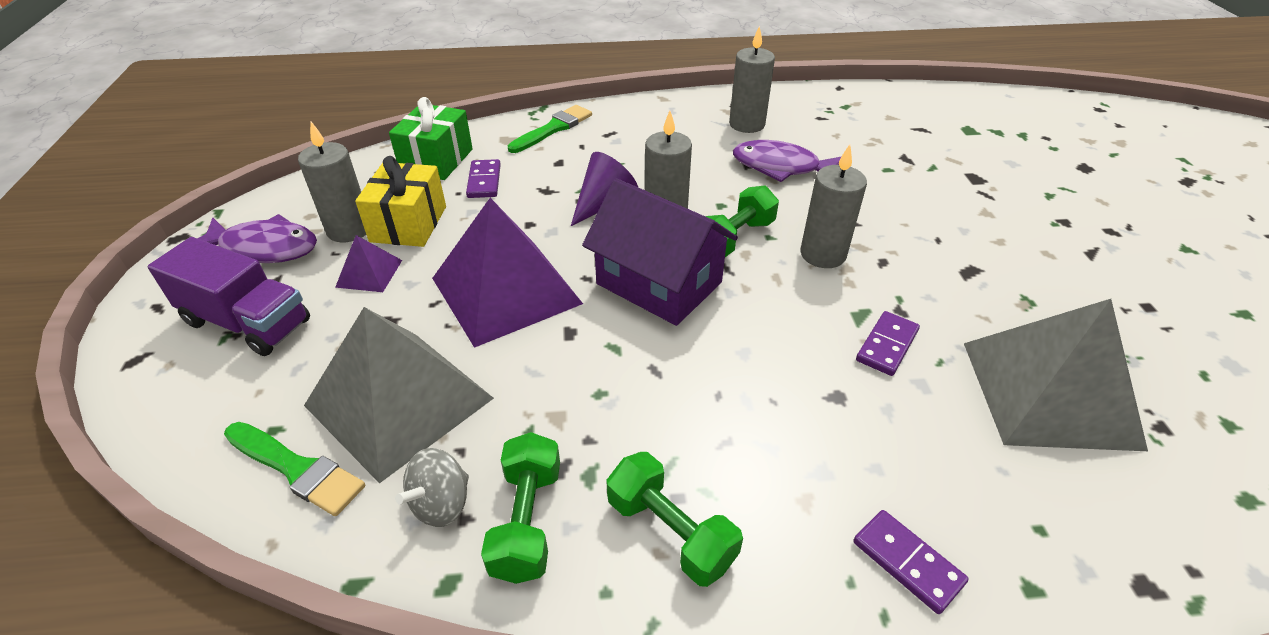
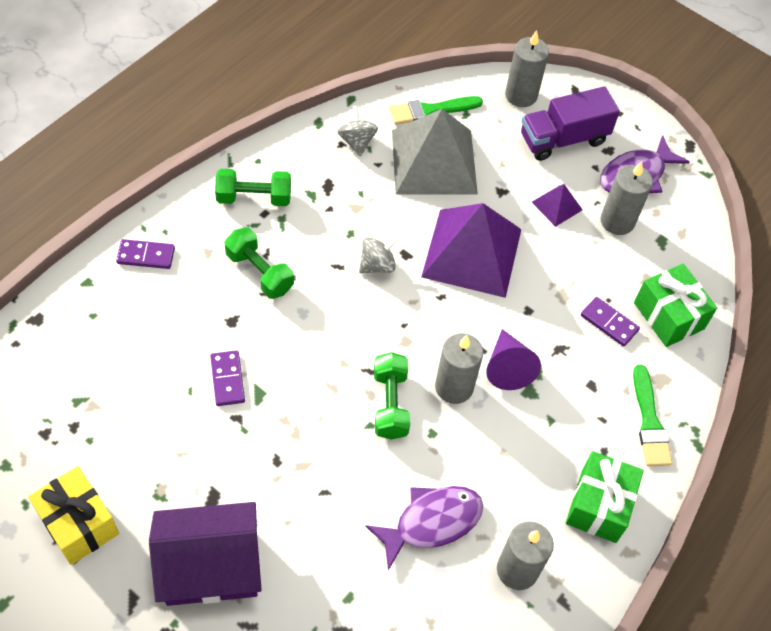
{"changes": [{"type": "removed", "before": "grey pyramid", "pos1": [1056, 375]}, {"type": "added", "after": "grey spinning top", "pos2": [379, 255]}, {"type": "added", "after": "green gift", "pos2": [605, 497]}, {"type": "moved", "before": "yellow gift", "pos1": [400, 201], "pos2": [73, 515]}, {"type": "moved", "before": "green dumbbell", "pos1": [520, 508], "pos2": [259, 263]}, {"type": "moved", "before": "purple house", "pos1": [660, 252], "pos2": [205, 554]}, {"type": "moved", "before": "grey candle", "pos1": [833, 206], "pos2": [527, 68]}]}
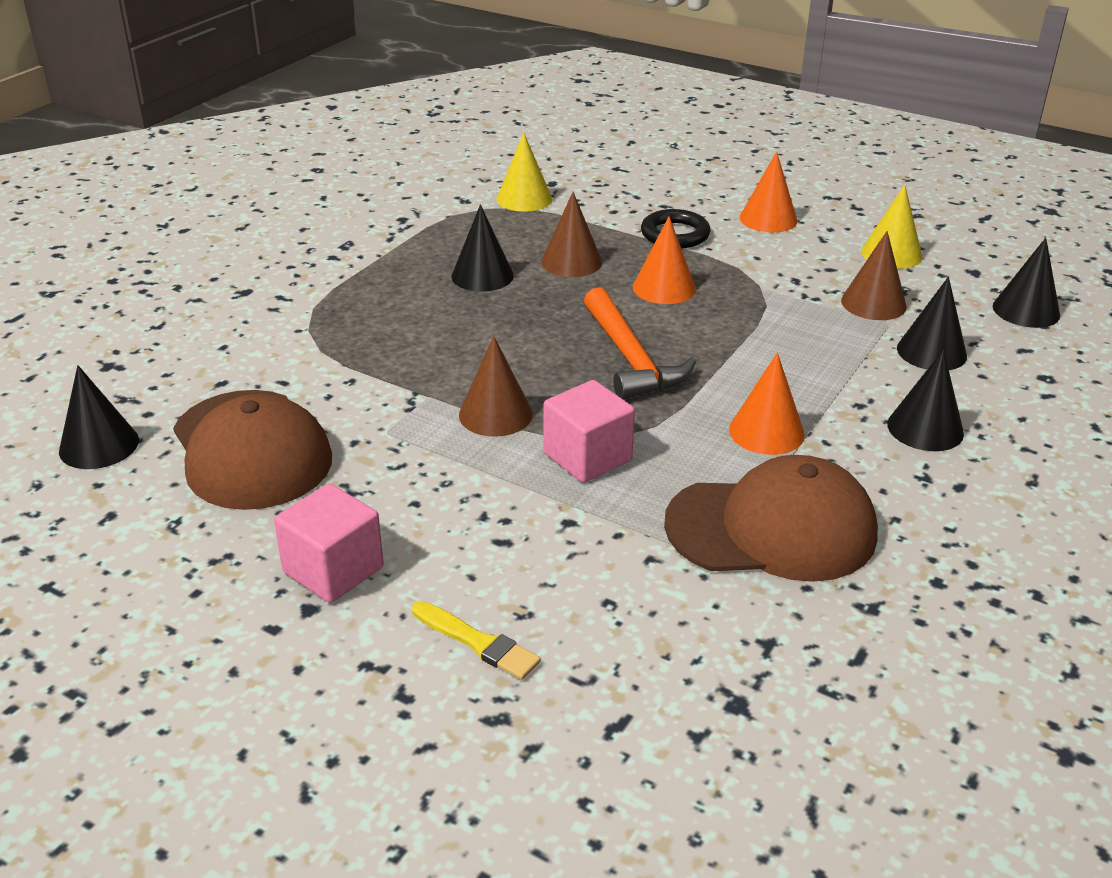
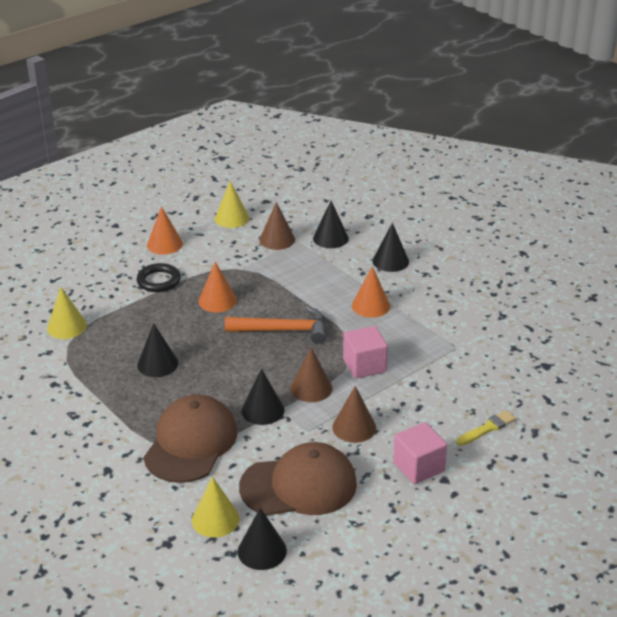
{"changes": [{"type": "added", "after": "yellow cone", "pos2": [216, 507]}, {"type": "moved", "before": "brown cone", "pos1": [571, 234], "pos2": [354, 414]}, {"type": "moved", "before": "brown cap", "pos1": [771, 518], "pos2": [190, 439]}, {"type": "moved", "before": "black cone", "pos1": [1026, 283], "pos2": [263, 397]}]}
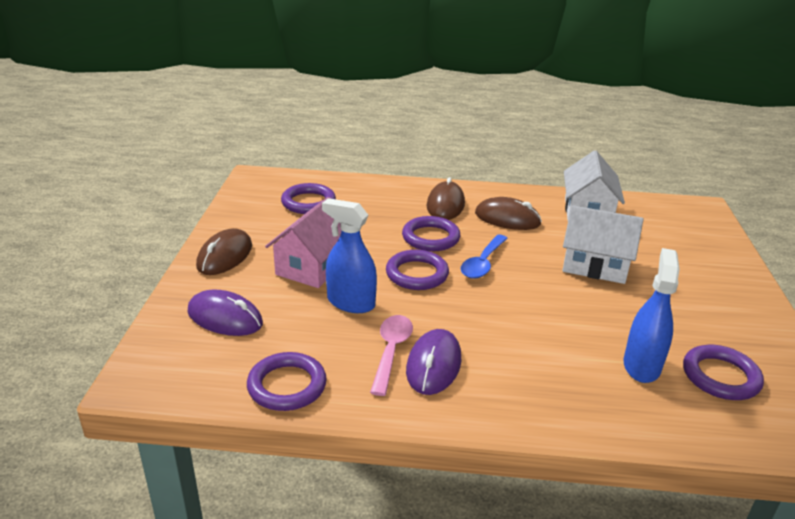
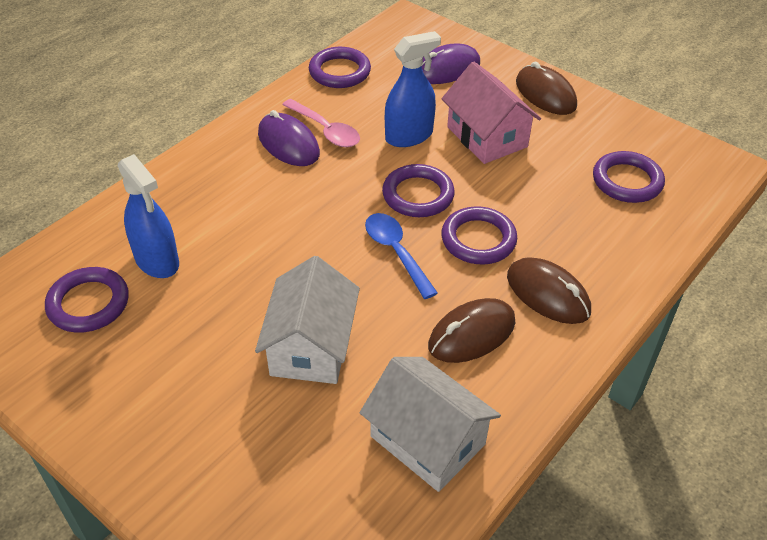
{"changes": [{"type": "turned", "before": "white house", "pos1": [603, 244], "pos2": [307, 320], "turn": -45}]}
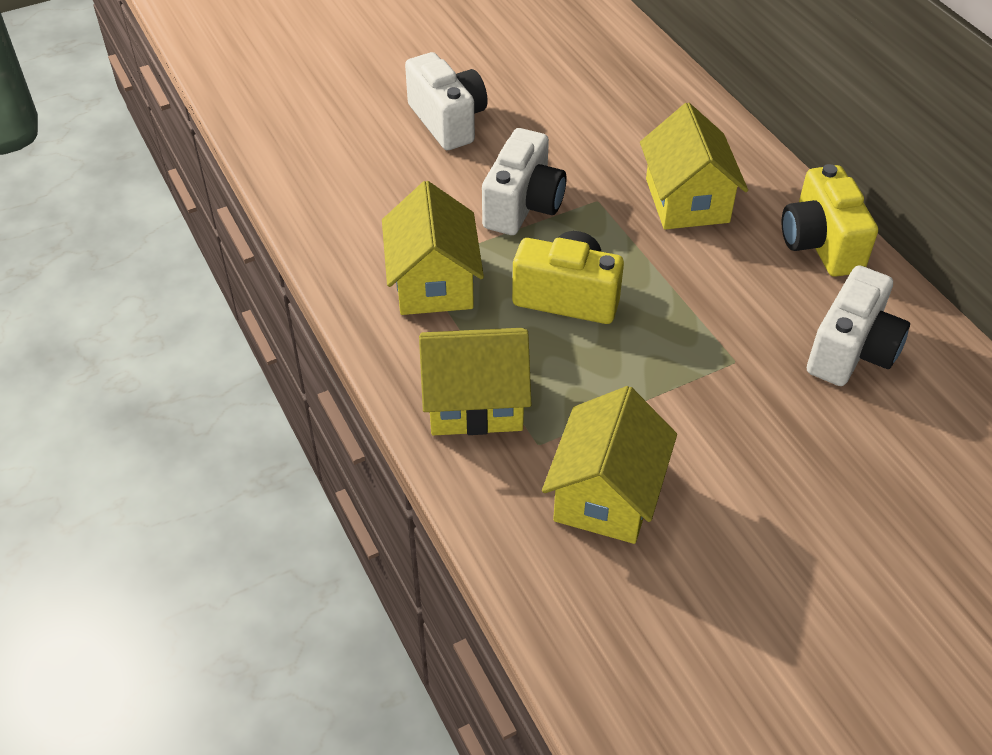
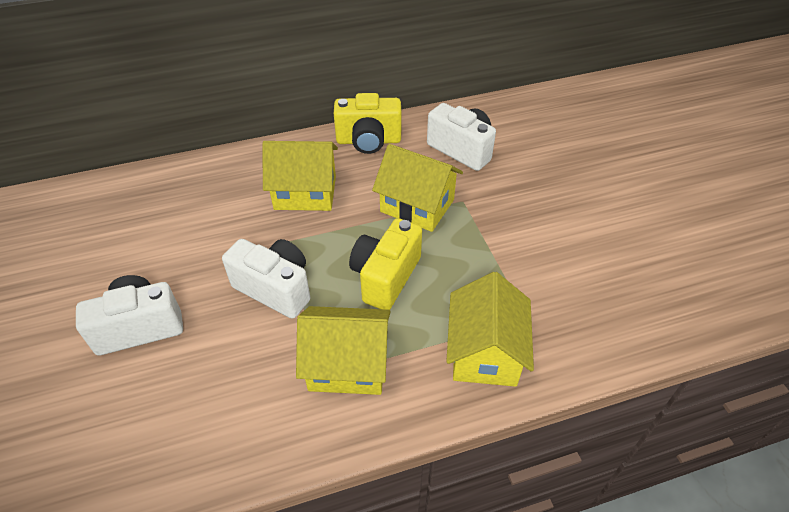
{"changes": [{"type": "moved", "before": "yellow house", "pos1": [609, 465], "pos2": [417, 188]}]}
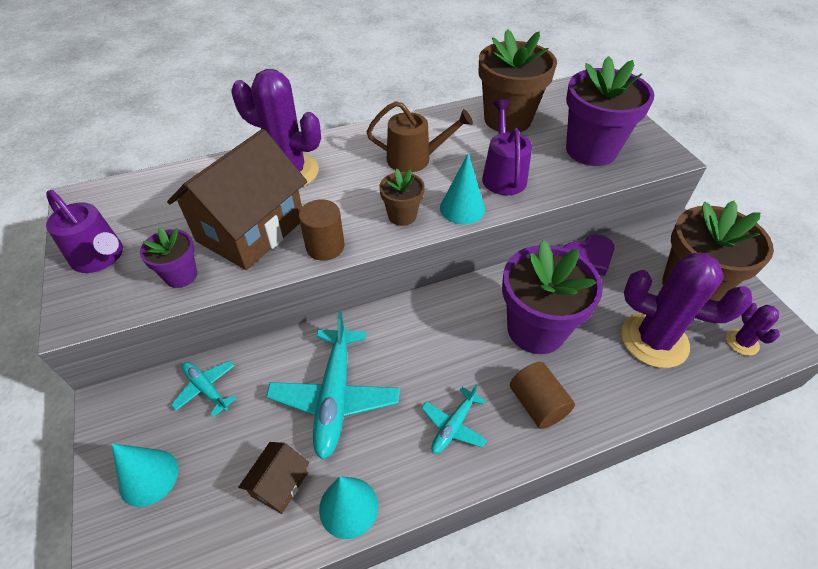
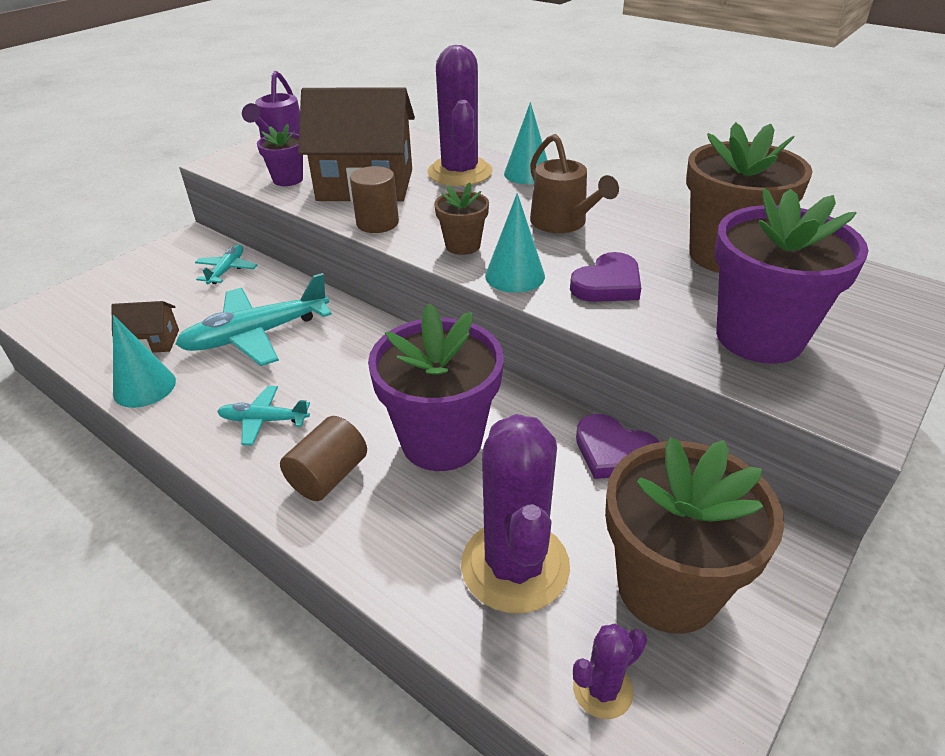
{"changes": [{"type": "moved", "before": "turquoise cone", "pos1": [145, 475], "pos2": [525, 143]}, {"type": "replaced", "before": "purple watering can", "after": "purple heart", "pos1": [507, 147], "pos2": [605, 277]}]}
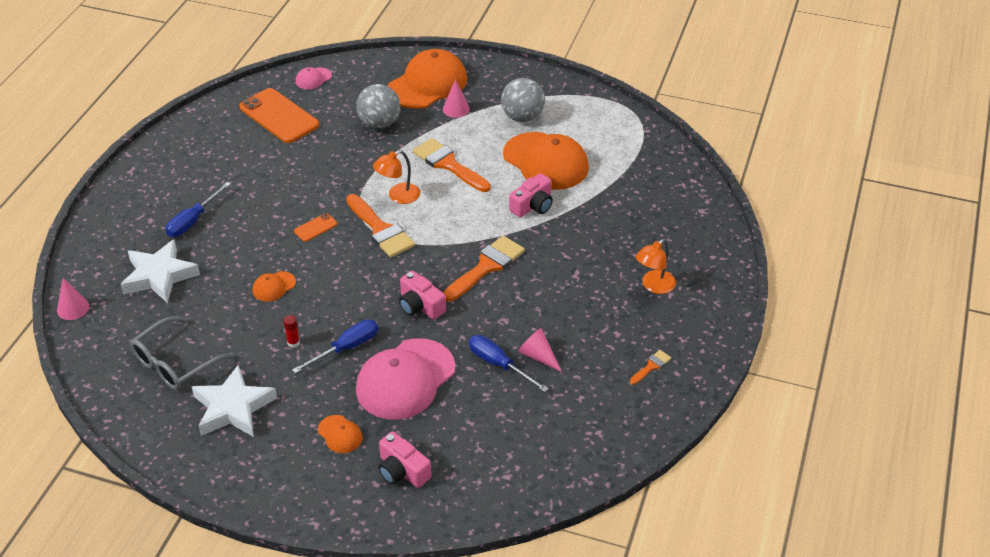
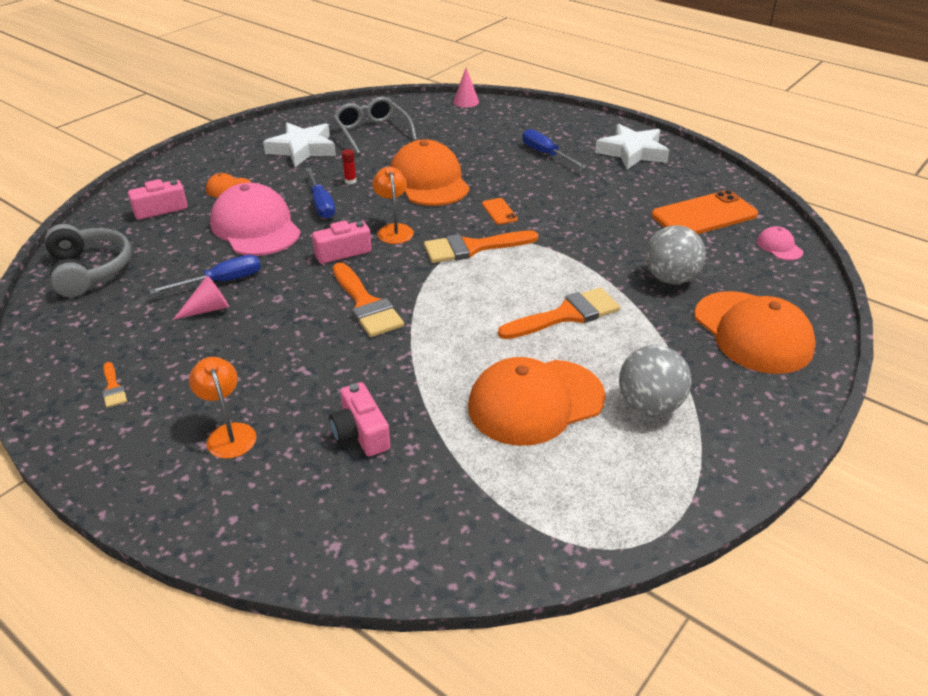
{"changes": [{"type": "removed", "before": "pink cone", "pos1": [456, 98]}, {"type": "added", "after": "grey headphones", "pos2": [88, 260]}, {"type": "moved", "before": "white star", "pos1": [160, 271], "pos2": [632, 146]}, {"type": "moved", "before": "orange lamp", "pos1": [396, 177], "pos2": [393, 205]}, {"type": "moved", "before": "pink camera", "pos1": [531, 195], "pos2": [360, 419]}, {"type": "resized", "before": "orange cap", "pos1": [274, 286], "pos2": [430, 172], "scale": 2.27}]}
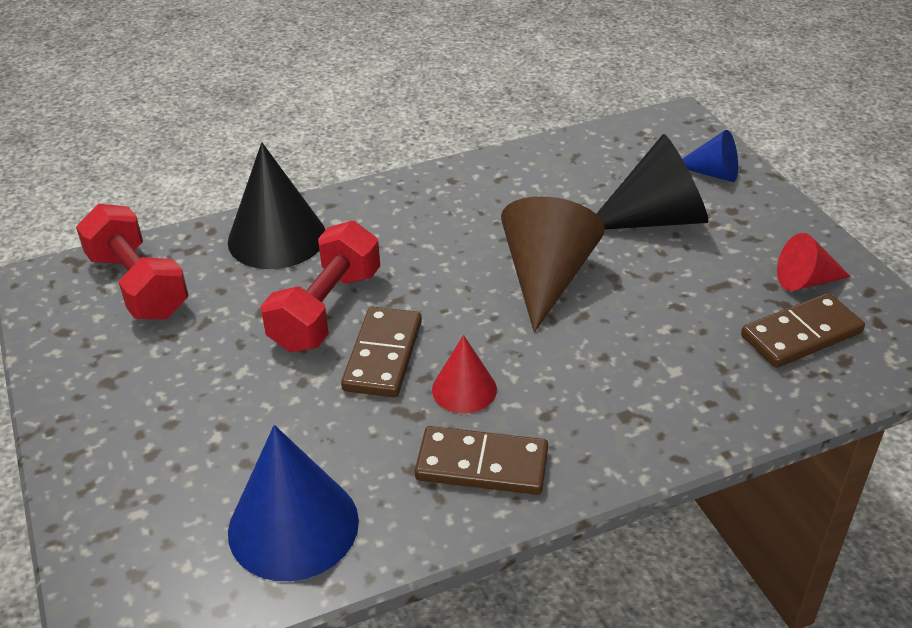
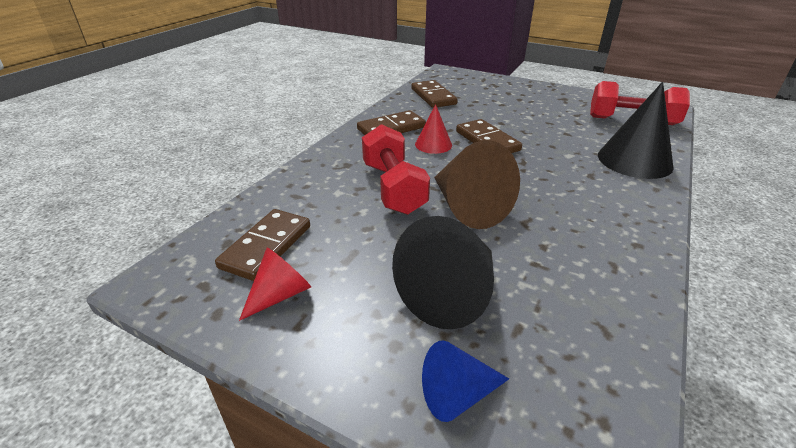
{"changes": [{"type": "moved", "before": "red dumbbell", "pos1": [320, 286], "pos2": [396, 169]}, {"type": "replaced", "before": "blue cone", "after": "brown domino", "pos1": [293, 503], "pos2": [434, 94]}]}
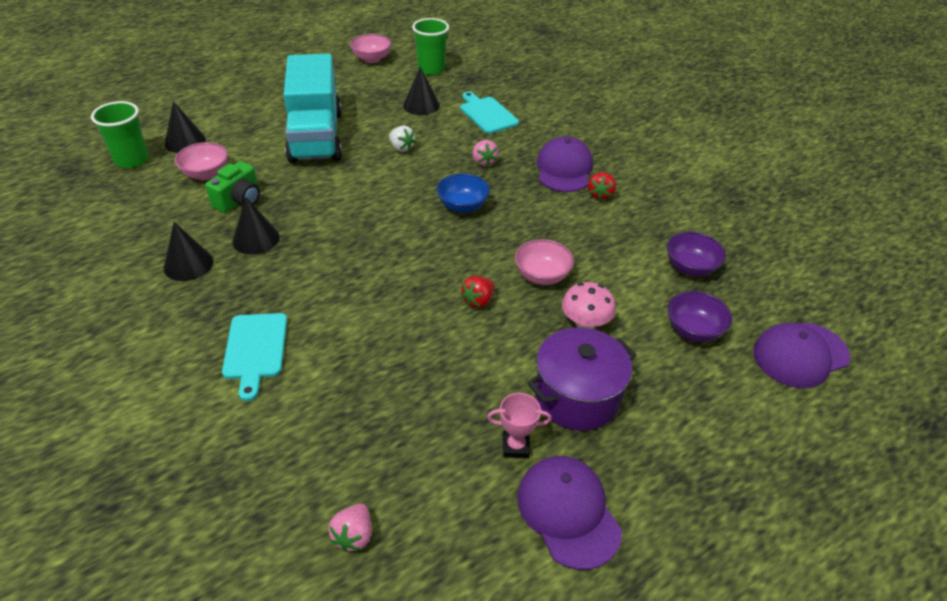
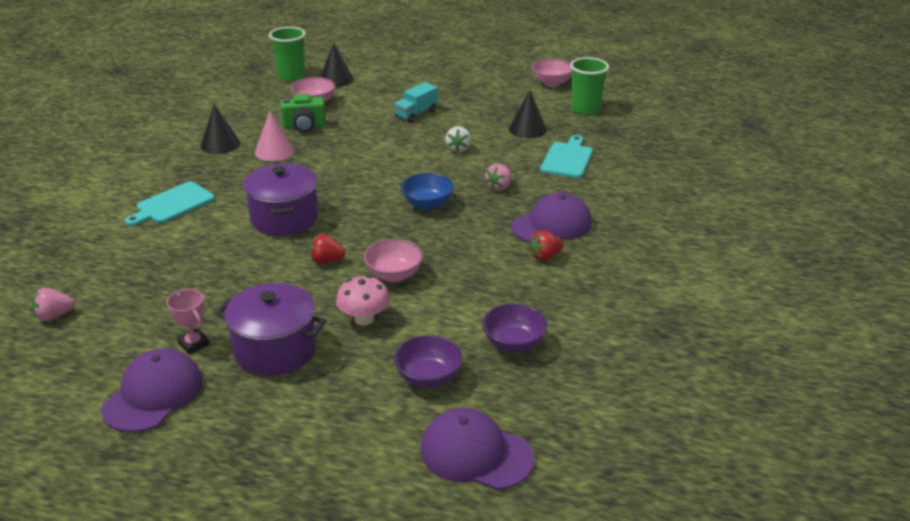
{"changes": [{"type": "added", "after": "purple pot", "pos2": [280, 199]}, {"type": "recoloured", "before": "black cone", "after": "pink cone", "pos1": [256, 226], "pos2": [275, 136]}, {"type": "resized", "before": "turquoise truck", "pos1": [313, 108], "pos2": [416, 102], "scale": 0.43}]}
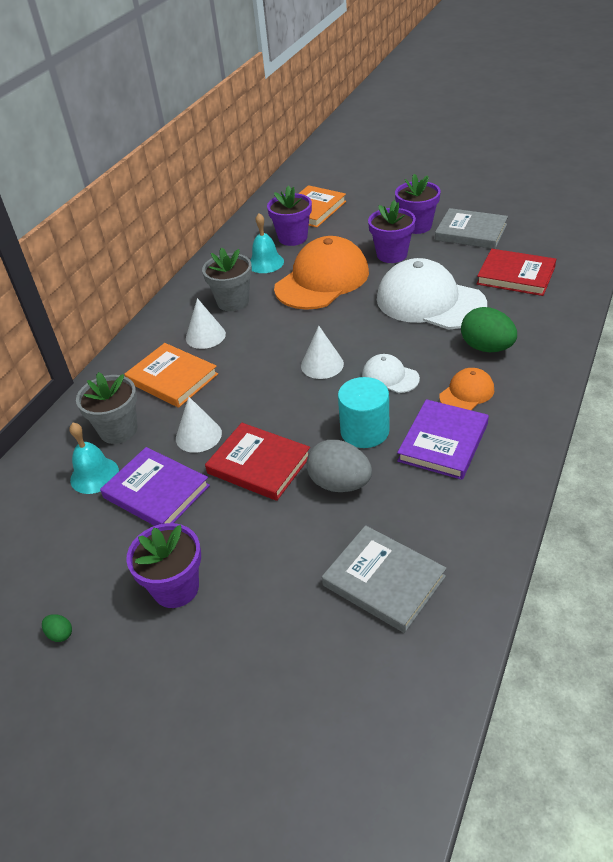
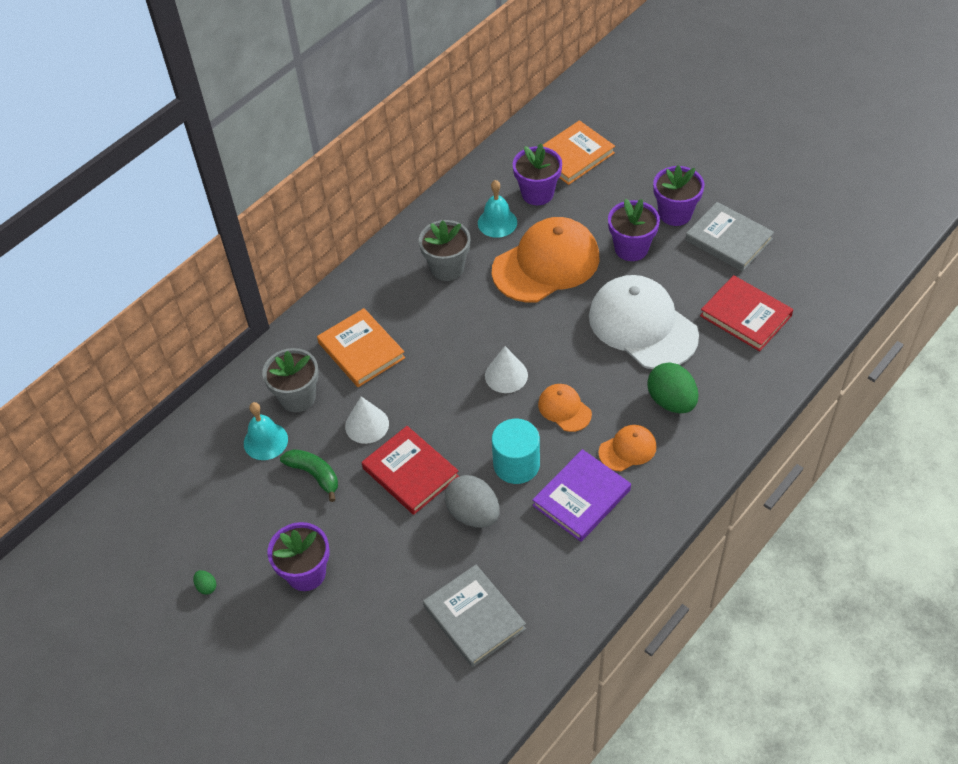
{"changes": [{"type": "removed", "before": "white cone", "pos1": [206, 323]}, {"type": "replaced", "before": "purple book", "after": "green banana", "pos1": [155, 486], "pos2": [309, 475]}, {"type": "recoloured", "before": "white cap", "after": "orange cap", "pos1": [391, 373], "pos2": [565, 408]}]}
